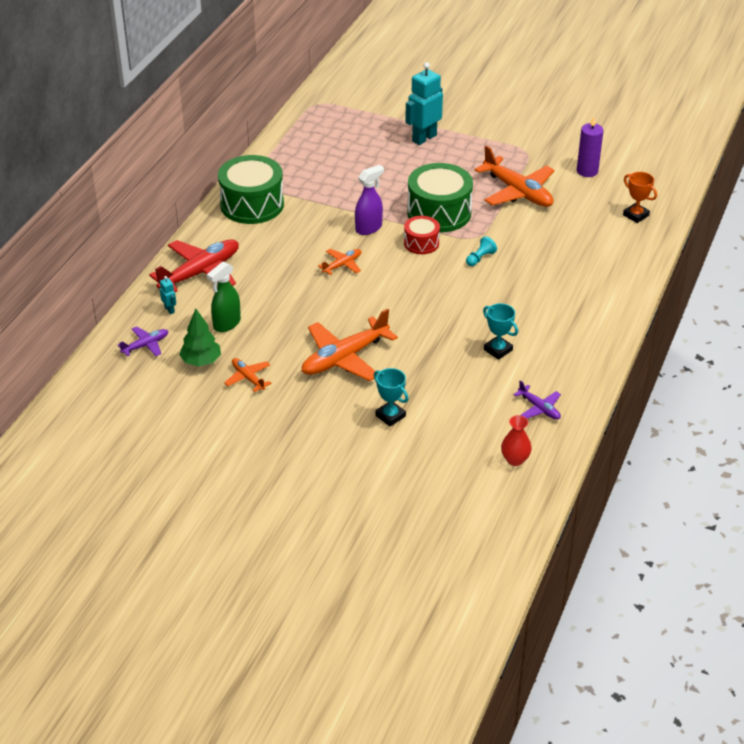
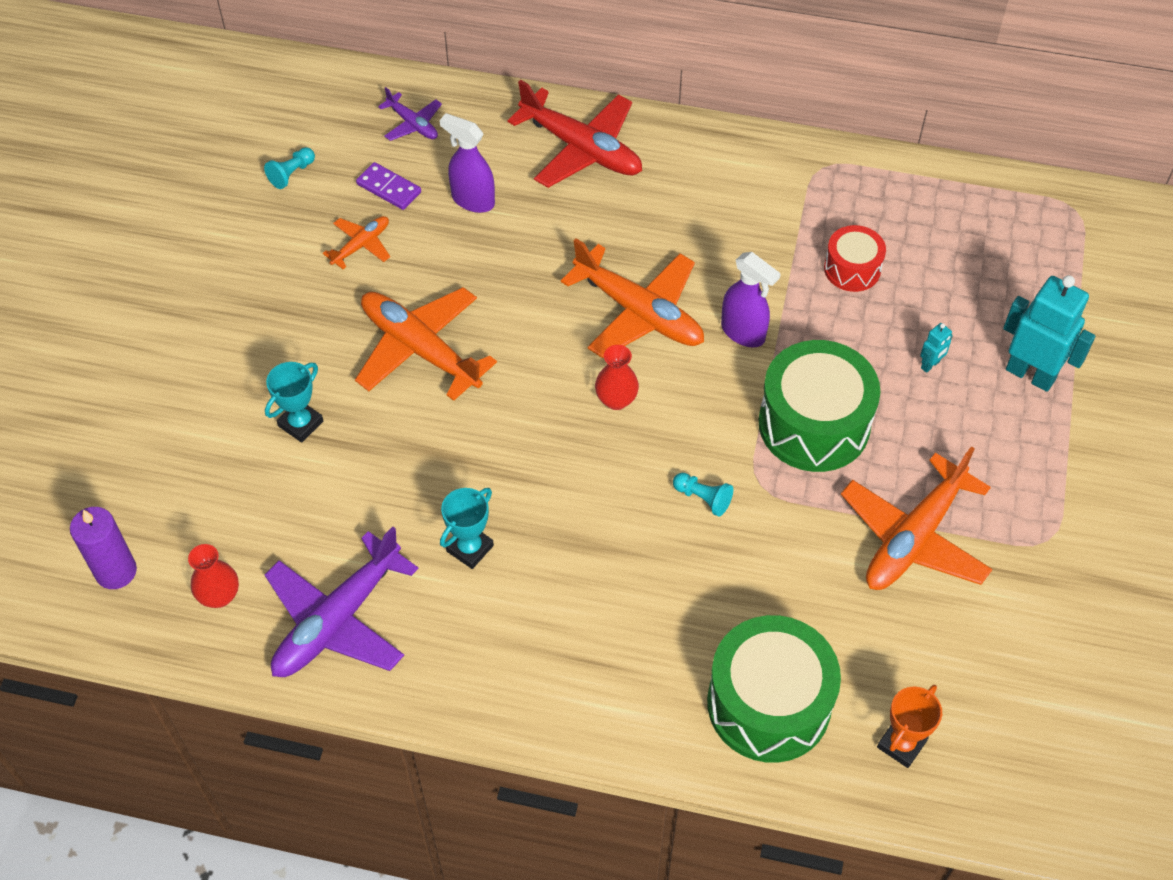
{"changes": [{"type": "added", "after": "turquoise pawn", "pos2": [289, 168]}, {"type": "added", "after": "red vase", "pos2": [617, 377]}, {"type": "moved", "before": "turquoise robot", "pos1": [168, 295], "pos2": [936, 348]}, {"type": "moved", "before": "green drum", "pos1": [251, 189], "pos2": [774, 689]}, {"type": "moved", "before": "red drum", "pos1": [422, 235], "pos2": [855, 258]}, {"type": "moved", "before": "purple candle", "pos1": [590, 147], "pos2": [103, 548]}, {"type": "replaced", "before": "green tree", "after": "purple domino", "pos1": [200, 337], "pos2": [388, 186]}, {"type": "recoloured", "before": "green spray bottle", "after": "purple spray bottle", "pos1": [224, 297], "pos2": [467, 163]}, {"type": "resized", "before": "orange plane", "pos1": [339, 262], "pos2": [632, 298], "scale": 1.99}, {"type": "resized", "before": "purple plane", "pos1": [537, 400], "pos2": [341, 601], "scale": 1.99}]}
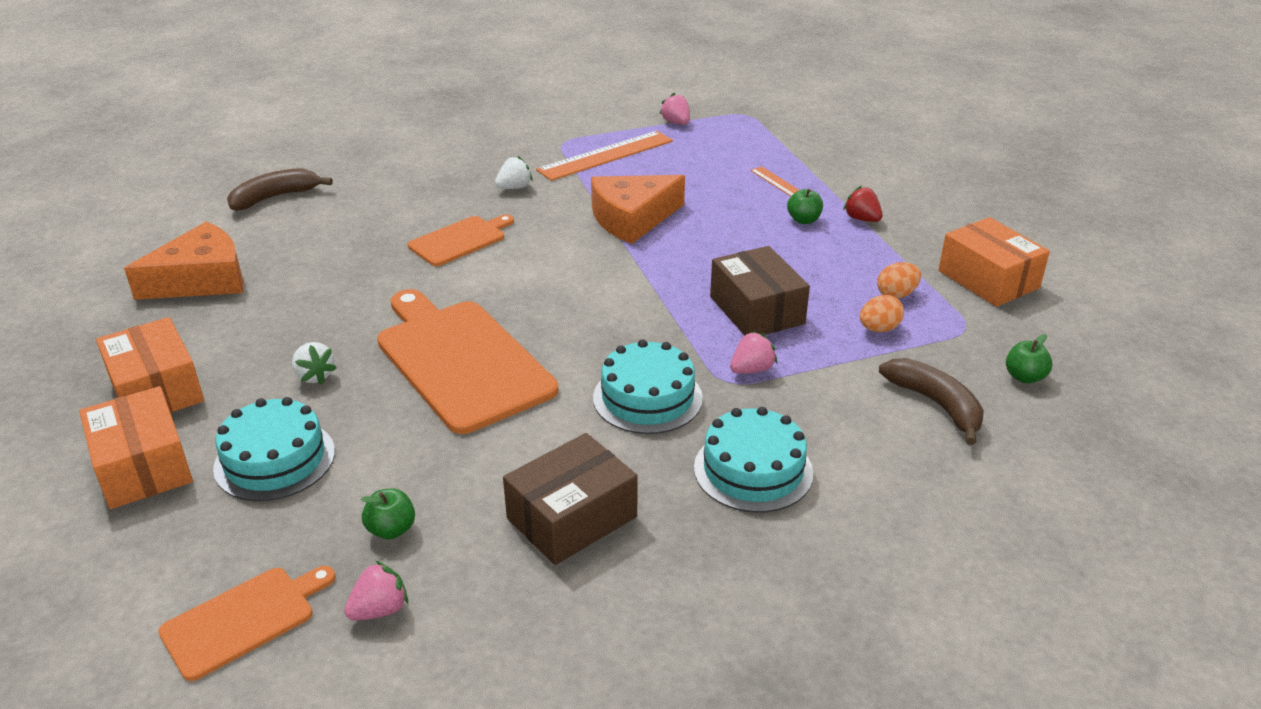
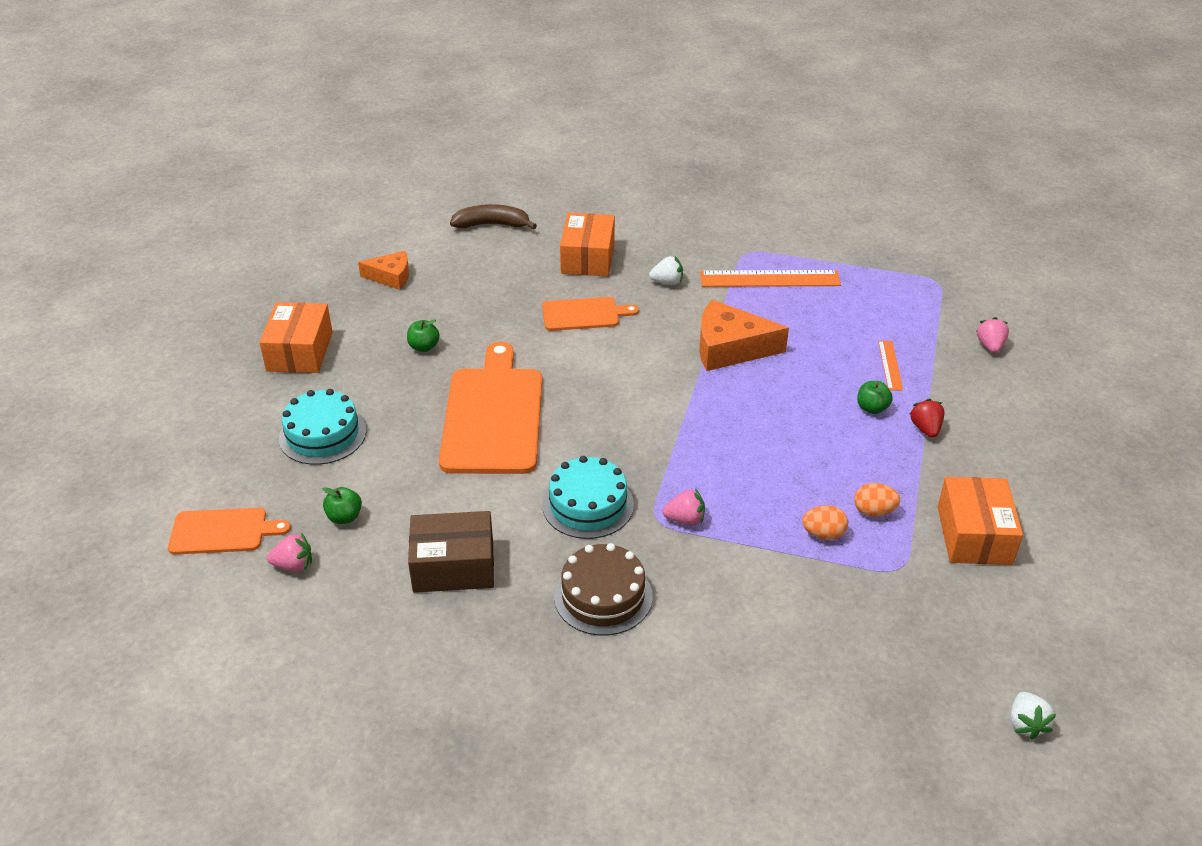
{"changes": [{"type": "removed", "before": "brown box", "pos1": [760, 291]}, {"type": "removed", "before": "brown banana", "pos1": [931, 401]}, {"type": "moved", "before": "orange box", "pos1": [136, 447], "pos2": [587, 244]}, {"type": "moved", "before": "white strawberry", "pos1": [314, 363], "pos2": [1033, 716]}, {"type": "moved", "before": "pink strawberry", "pos1": [675, 109], "pos2": [993, 335]}, {"type": "moved", "before": "green apple", "pos1": [1029, 359], "pos2": [423, 336]}, {"type": "recoloured", "before": "turquoise cake", "after": "brown cake", "pos1": [753, 460], "pos2": [603, 589]}, {"type": "resized", "before": "orange cheese", "pos1": [184, 260], "pos2": [383, 270], "scale": 0.61}]}
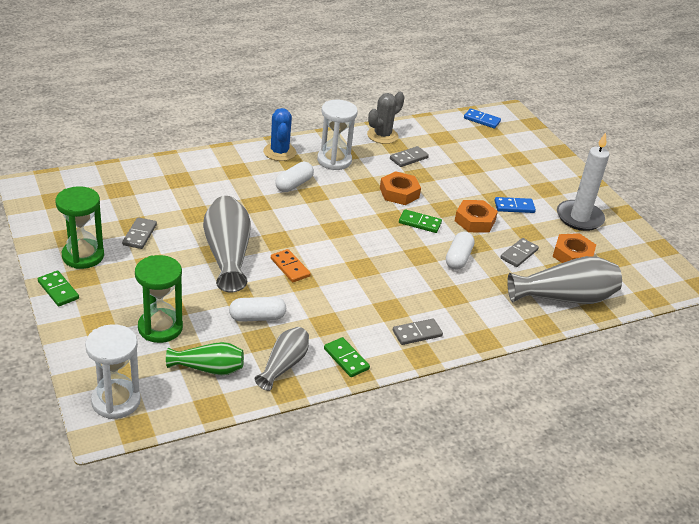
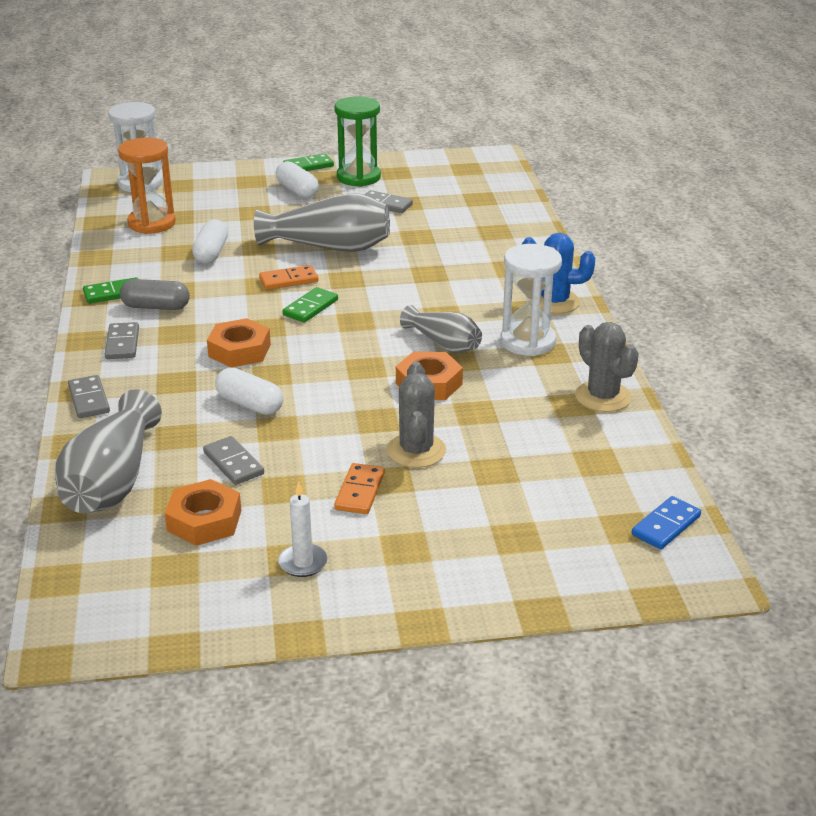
{"changes": [{"type": "removed", "before": "green hourglass", "pos1": [159, 299]}, {"type": "added", "after": "grey capsule", "pos2": [155, 294]}, {"type": "added", "after": "grey cactus", "pos2": [416, 415]}, {"type": "moved", "before": "grey vase", "pos1": [282, 359], "pos2": [441, 329]}, {"type": "moved", "before": "white capsule", "pos1": [294, 177], "pos2": [297, 179]}, {"type": "moved", "before": "grey domino", "pos1": [409, 156], "pos2": [89, 396]}, {"type": "moved", "before": "green domino", "pos1": [420, 221], "pos2": [310, 305]}, {"type": "moved", "before": "orange nut", "pos1": [476, 216], "pos2": [239, 343]}, {"type": "replaced", "before": "green vase", "after": "orange hourglass", "pos1": [205, 358], "pos2": [147, 186]}, {"type": "recoloured", "before": "blue domino", "after": "orange domino", "pos1": [515, 205], "pos2": [359, 488]}, {"type": "resized", "before": "white candle", "pos1": [583, 182], "pos2": [303, 529], "scale": 0.52}]}
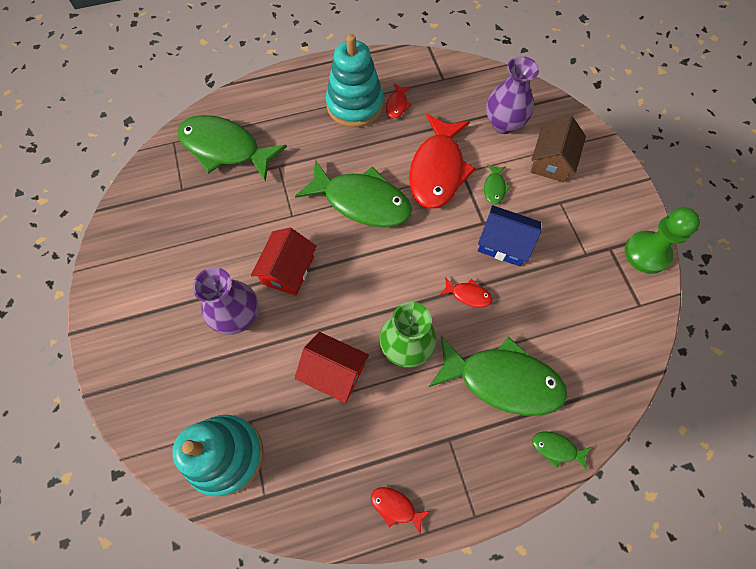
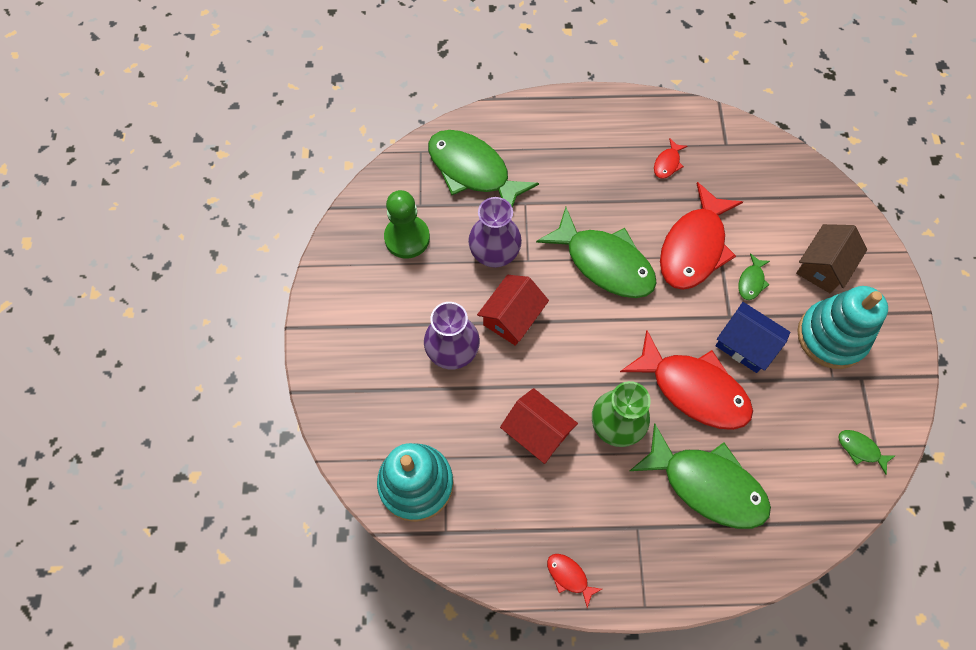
{"changes": [{"type": "moved", "before": "turquoise stacking toy", "pos1": [355, 80], "pos2": [842, 327]}, {"type": "moved", "before": "purple vase", "pos1": [512, 95], "pos2": [495, 232]}, {"type": "moved", "before": "green fish", "pos1": [561, 451], "pos2": [867, 452]}, {"type": "moved", "before": "green pawn", "pos1": [662, 240], "pos2": [407, 224]}, {"type": "resized", "before": "red fish", "pos1": [465, 292], "pos2": [686, 380], "scale": 2.4}]}
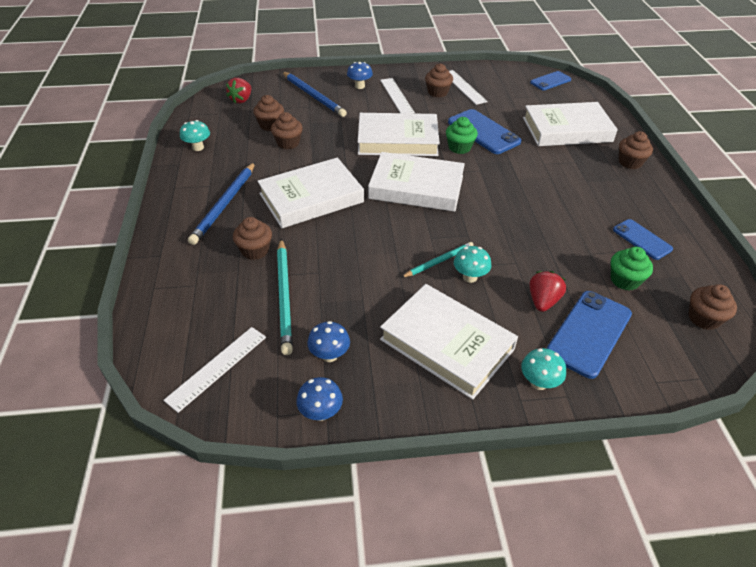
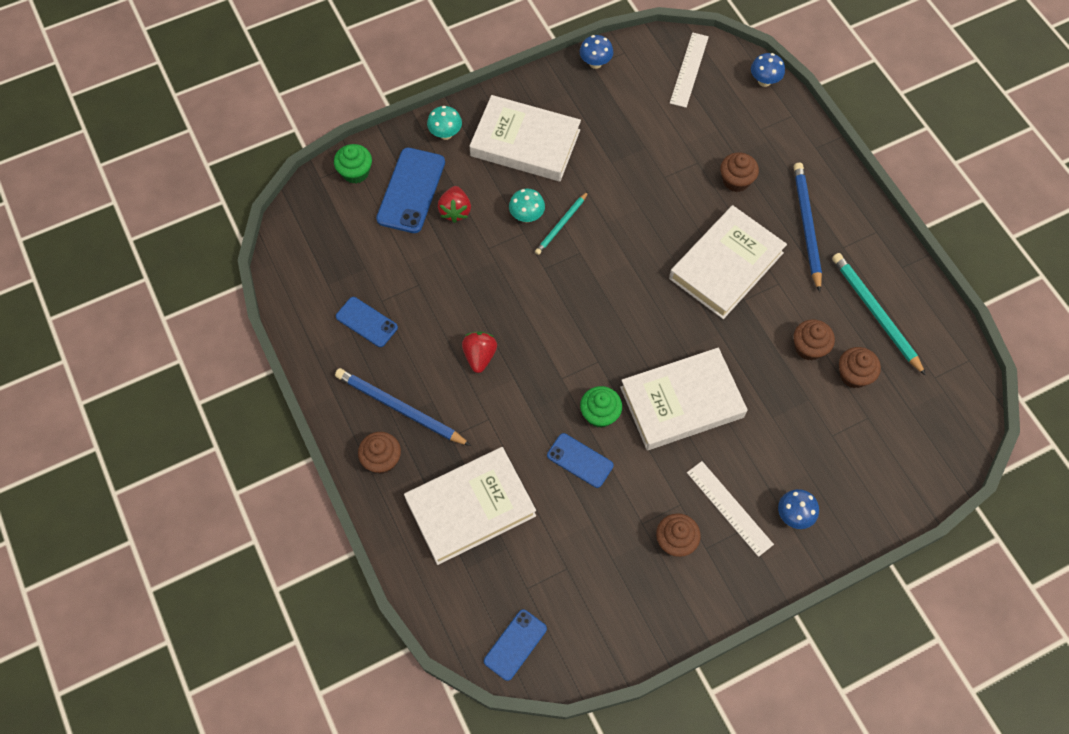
{"changes": [{"type": "removed", "before": "turquoise mushroom", "pos1": [195, 135]}, {"type": "removed", "before": "white book", "pos1": [416, 182]}, {"type": "removed", "before": "white ruler", "pos1": [468, 87]}, {"type": "removed", "before": "brown cupcake", "pos1": [712, 307]}, {"type": "moved", "before": "red strawberry", "pos1": [238, 90], "pos2": [479, 352]}, {"type": "moved", "before": "turquoise pencil", "pos1": [285, 296], "pos2": [879, 314]}, {"type": "moved", "before": "blue pencil", "pos1": [314, 94], "pos2": [403, 407]}, {"type": "moved", "before": "blue mushroom", "pos1": [328, 341], "pos2": [768, 70]}, {"type": "moved", "before": "green cupcake", "pos1": [632, 268], "pos2": [353, 164]}, {"type": "resized", "before": "blue phone", "pos1": [484, 131], "pos2": [580, 460], "scale": 0.61}]}
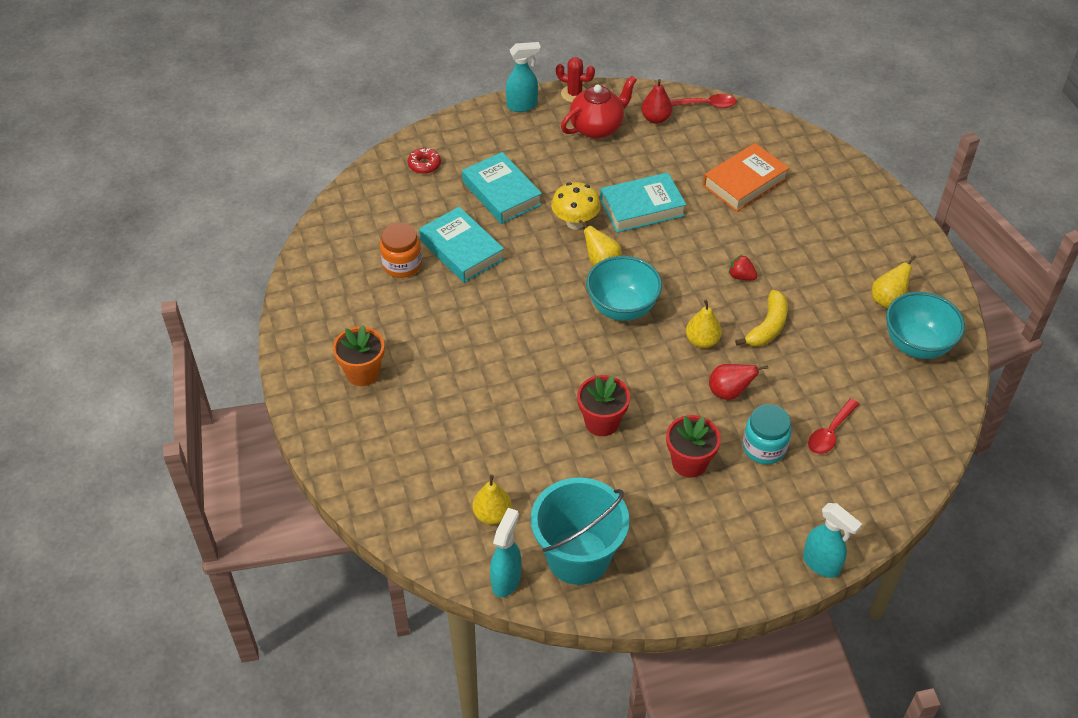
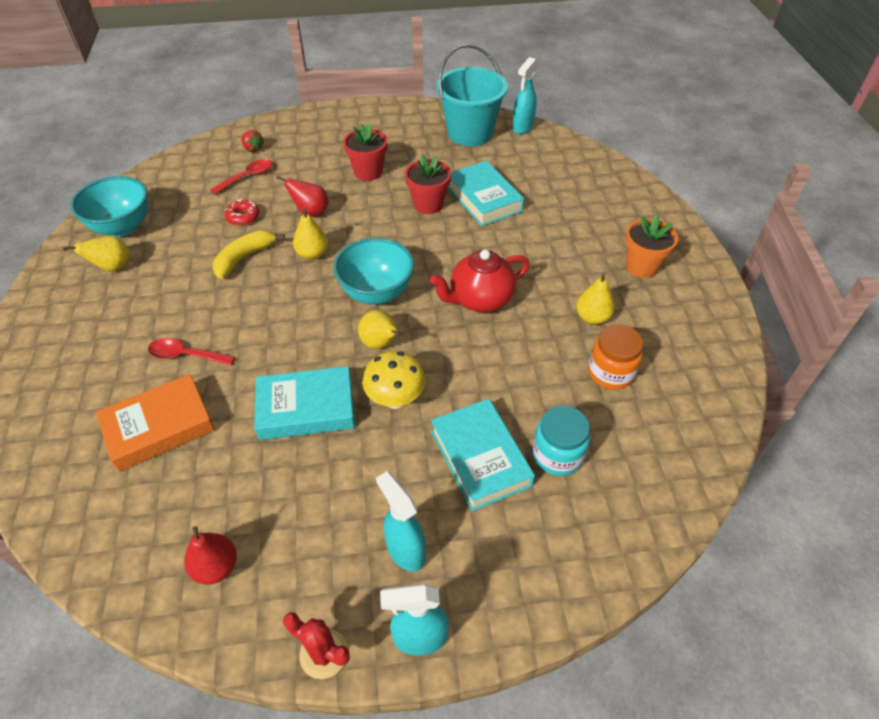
{"changes": [{"type": "moved", "before": "red donut", "pos1": [424, 161], "pos2": [242, 212]}, {"type": "moved", "before": "turquoise book", "pos1": [461, 245], "pos2": [485, 193]}, {"type": "moved", "before": "yellow pear", "pos1": [492, 500], "pos2": [595, 299]}, {"type": "moved", "before": "red teapot", "pos1": [599, 107], "pos2": [480, 280]}, {"type": "moved", "before": "red spoon", "pos1": [703, 101], "pos2": [191, 352]}, {"type": "moved", "before": "red strawberry", "pos1": [743, 267], "pos2": [252, 141]}, {"type": "moved", "before": "turquoise jar", "pos1": [767, 434], "pos2": [561, 441]}, {"type": "moved", "before": "turquoise spray bottle", "pos1": [832, 540], "pos2": [401, 521]}]}
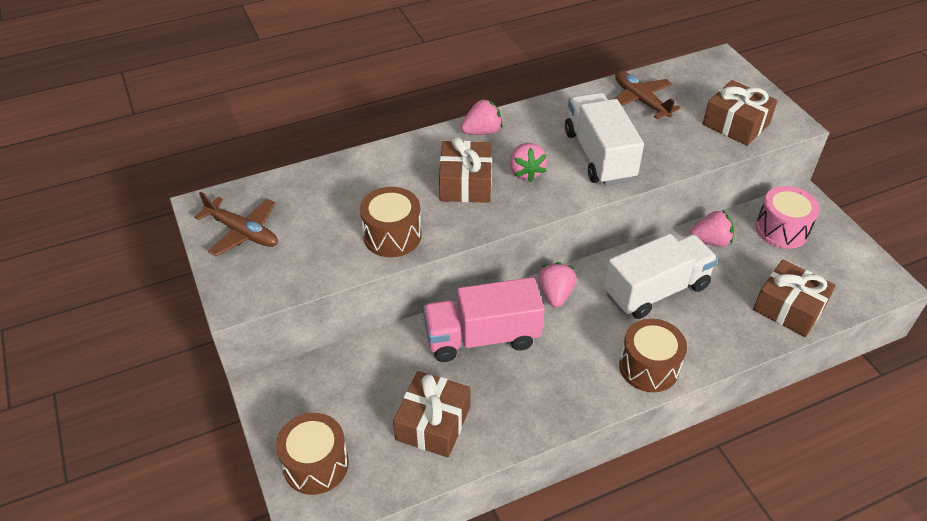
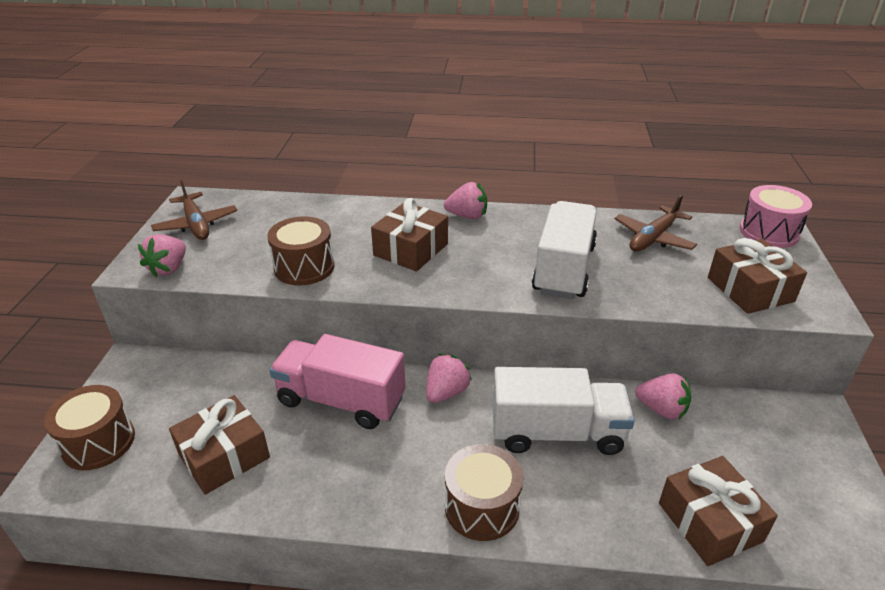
{"changes": [{"type": "moved", "before": "pink strawberry", "pos1": [528, 162], "pos2": [162, 255]}, {"type": "moved", "before": "pink drum", "pos1": [787, 217], "pos2": [776, 216]}, {"type": "turned", "before": "brown plane", "pos1": [647, 95], "pos2": [655, 223], "turn": -135}]}
